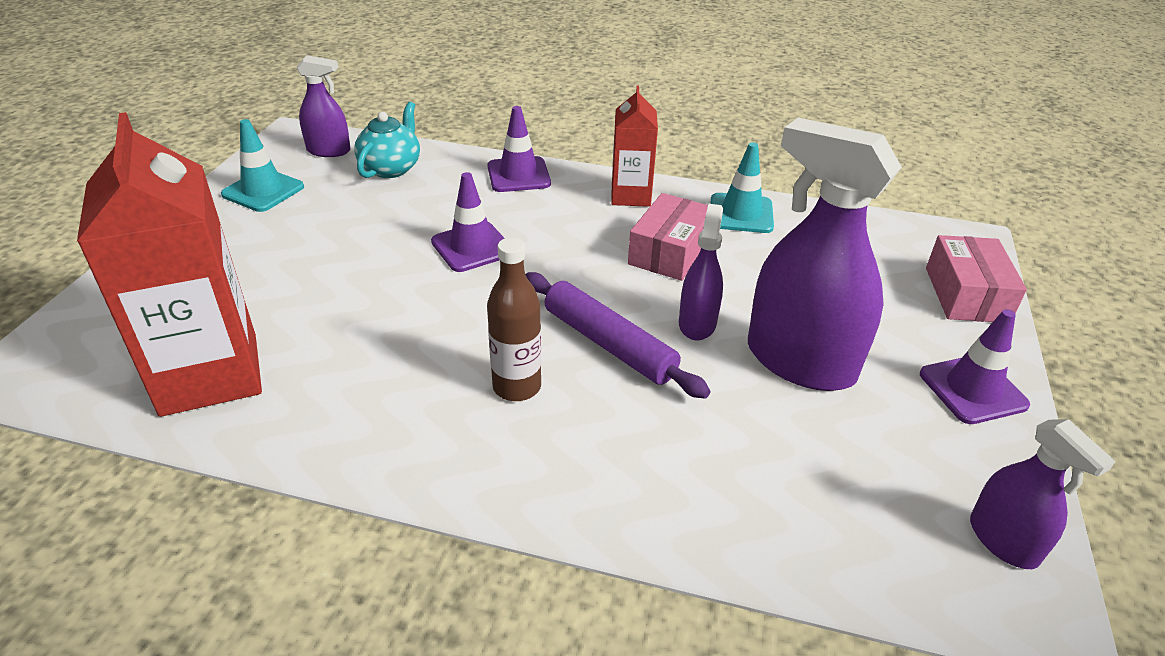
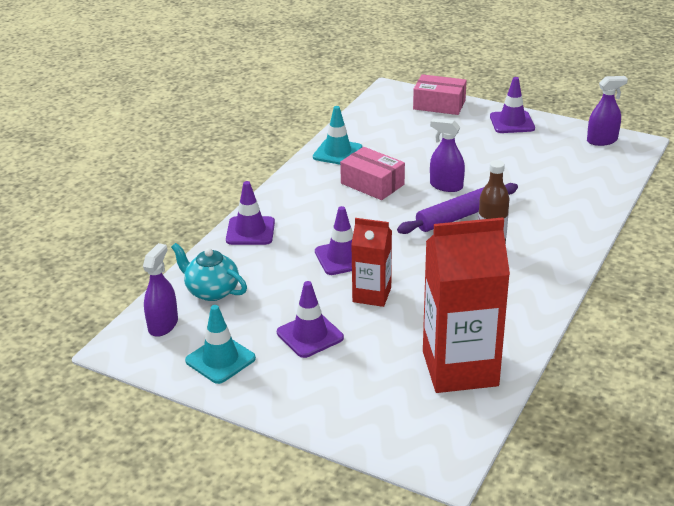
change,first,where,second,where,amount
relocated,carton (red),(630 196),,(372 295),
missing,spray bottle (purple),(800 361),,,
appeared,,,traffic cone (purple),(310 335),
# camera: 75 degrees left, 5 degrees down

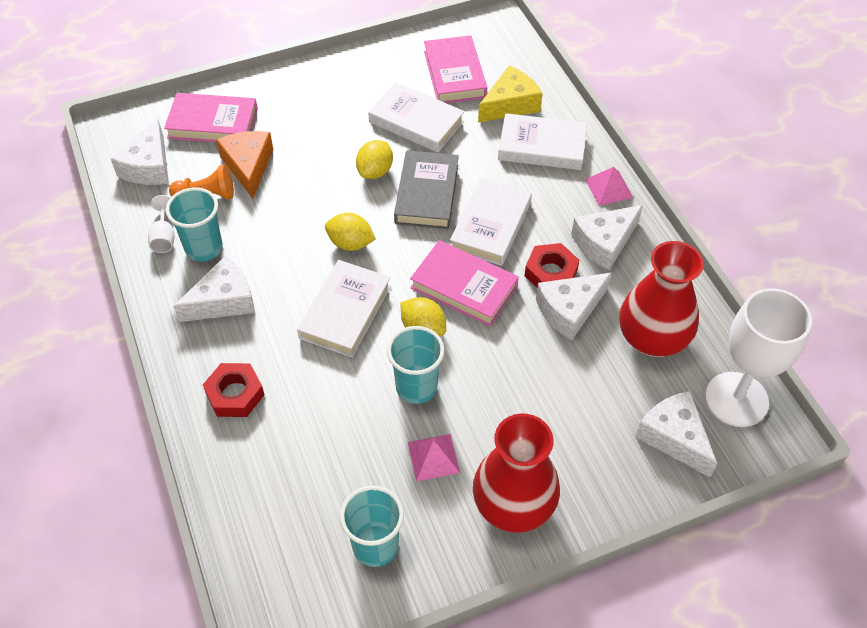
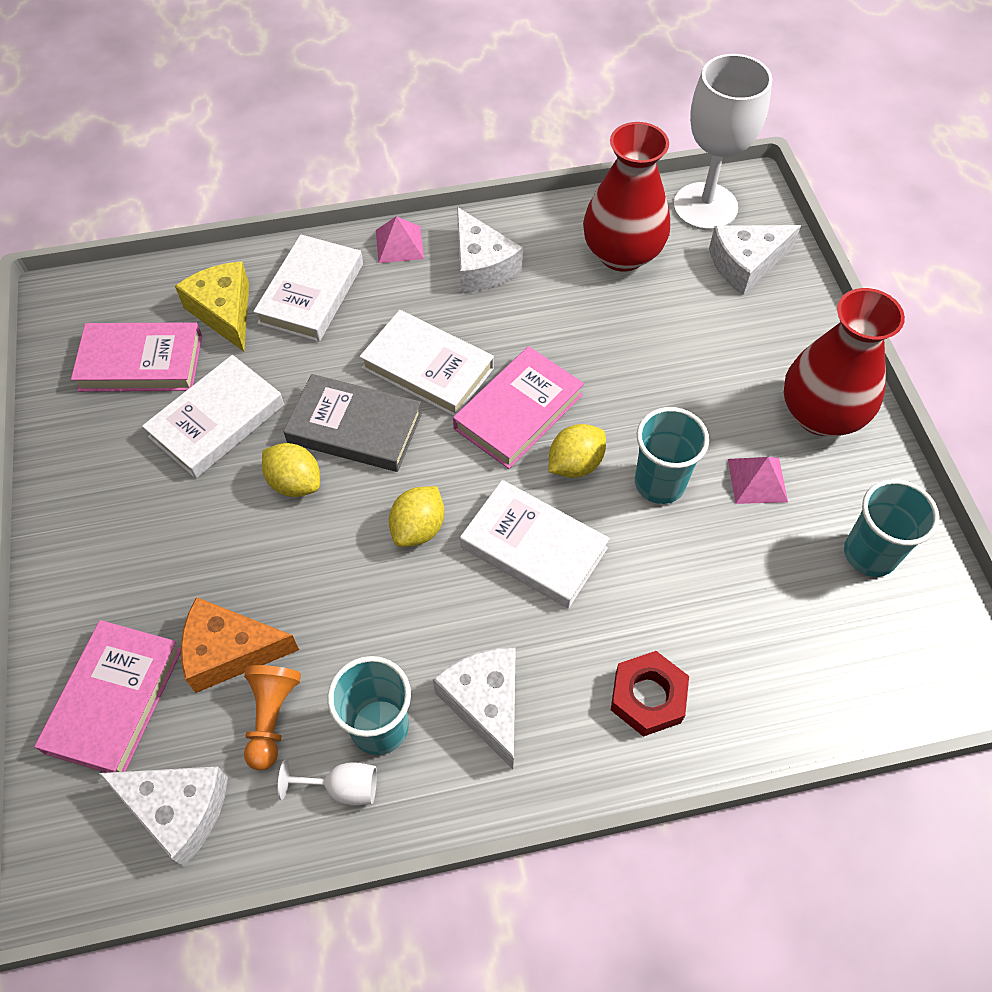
change,first,where,second,where,amount
missing,nut (red),(551 273),,,
missing,cheese (white),(570 310),,,
# camera: 80 degrees left, 5 degrees up

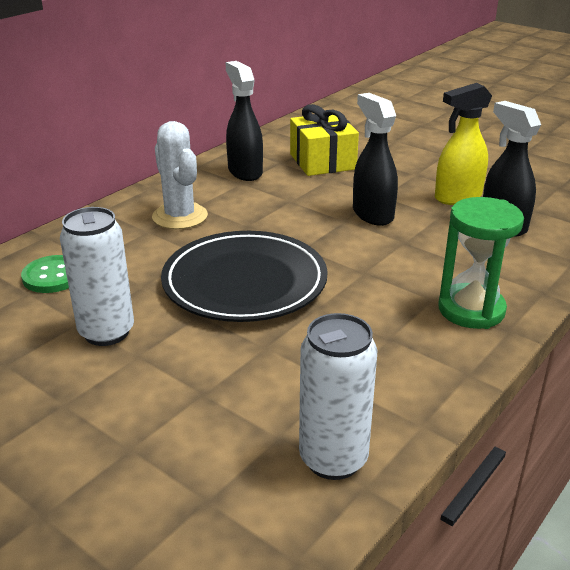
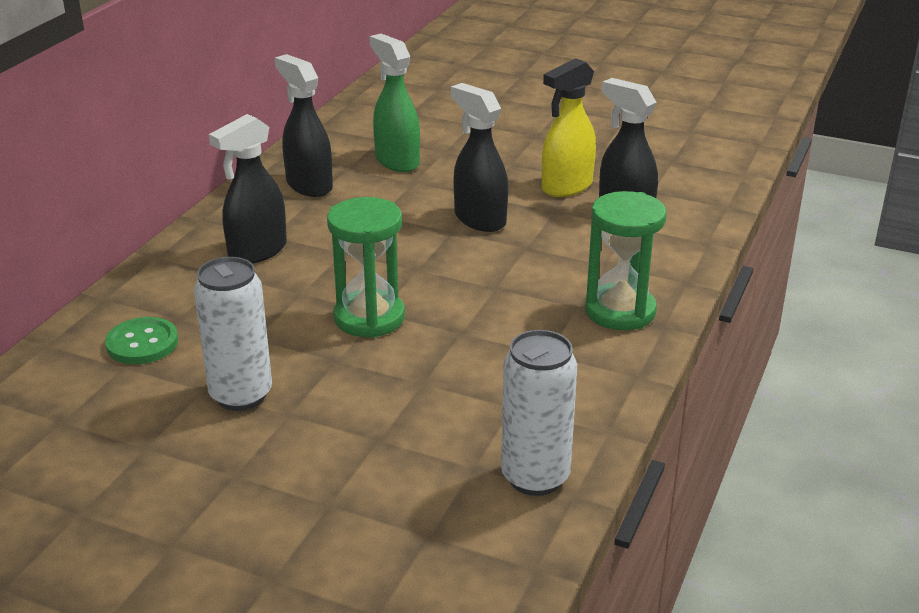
change,first,where,second,where,amount
exchanged,cactus (white),(180 216),spray bottle (black),(257 251),
exchanged,plate (black),(245 282),hourglass (green),(369 318),
exchanged,gift (yellow),(322 161),spray bottle (green),(397 161),
# camera: 15 degrees left, 0 degrees up

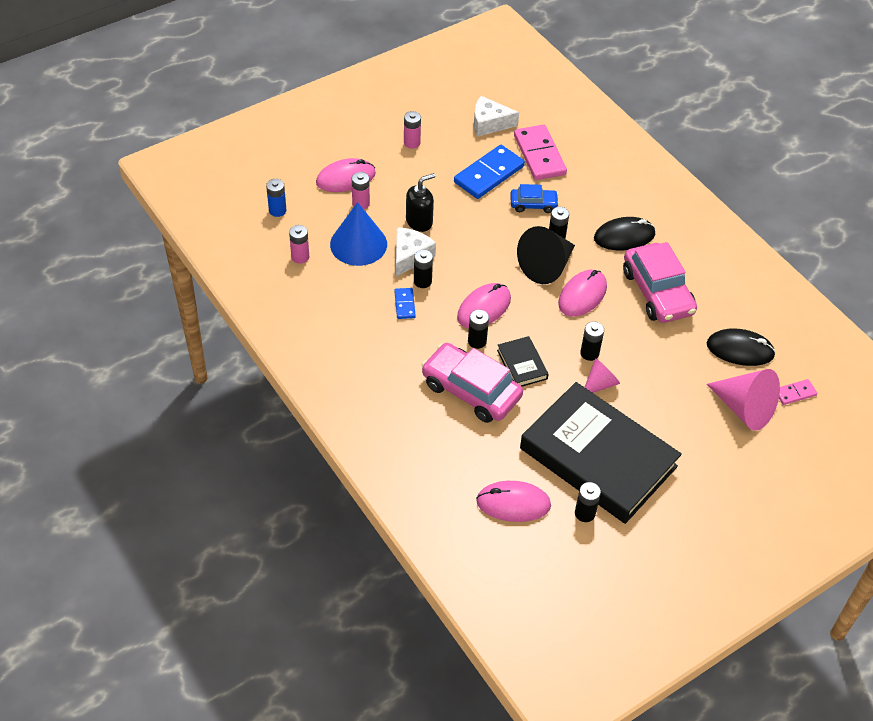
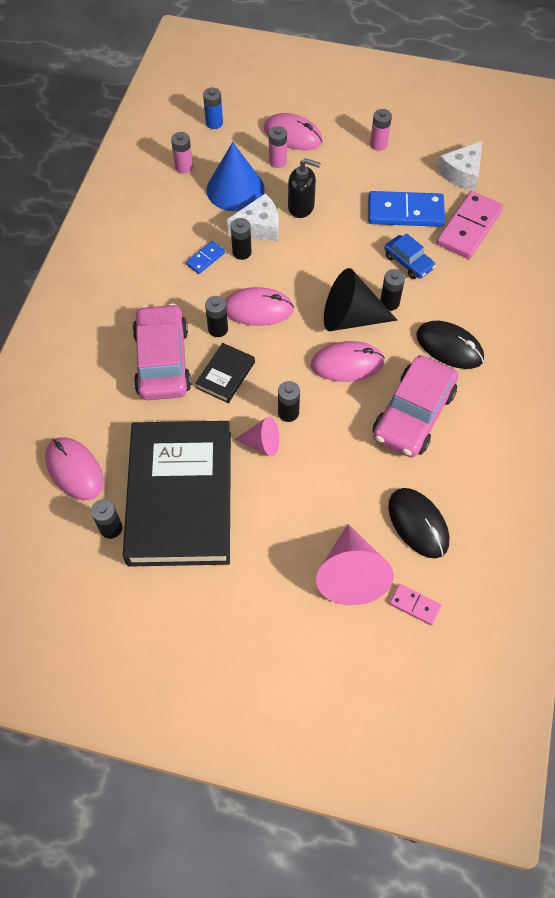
change,first,where,second,where,amount
spun,cheese (white),(489 123),,(462 173),105 degrees counterclockwise
# camera: 50 degrees right, 10 degrees up

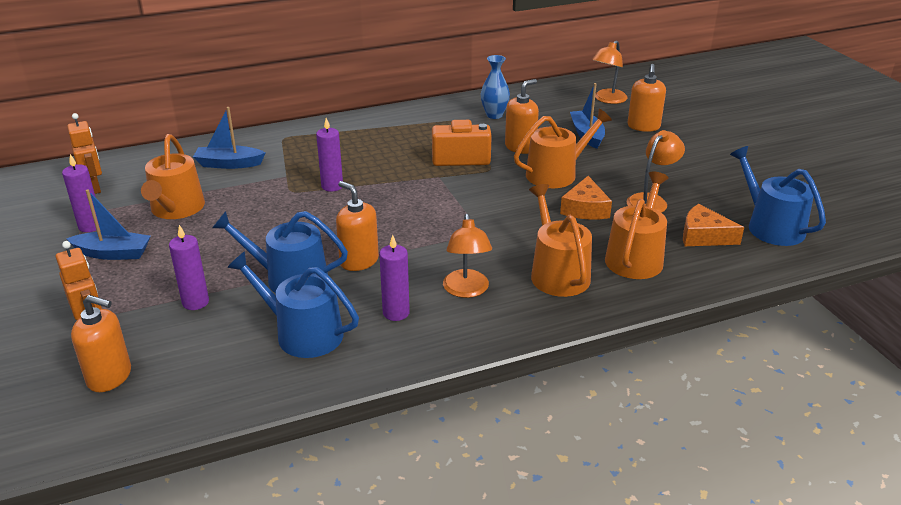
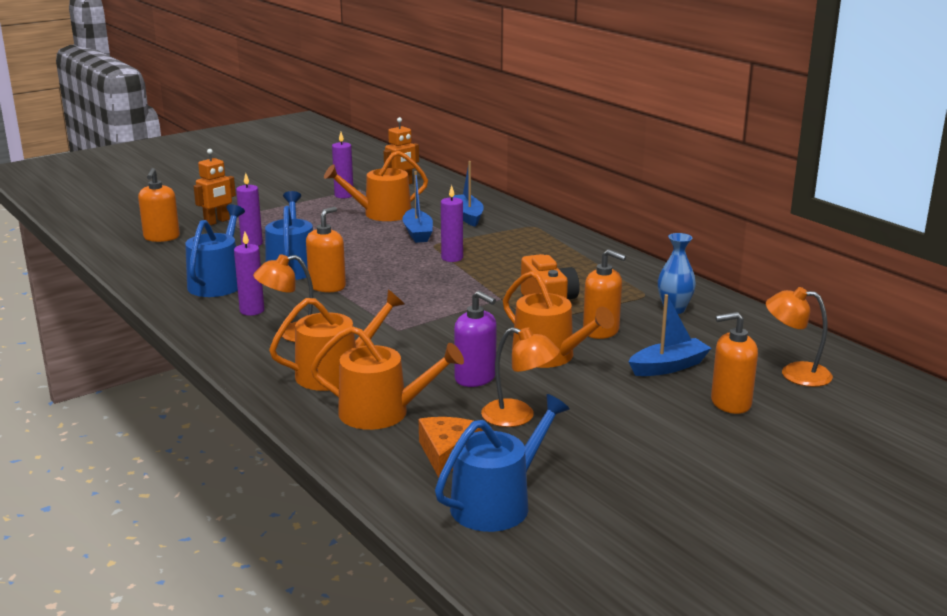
change,first,where,second,where,amount
relocated,boat (blue),(113 253),,(418 233),
exchanged,cheese (orange),(585 209),soap dispenser (purple),(475 378),
# camera: 75 degrees right, 10 degrees down

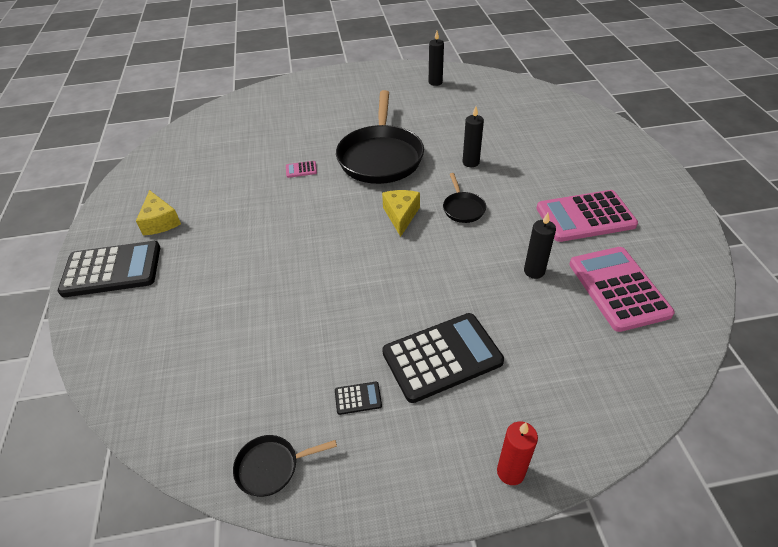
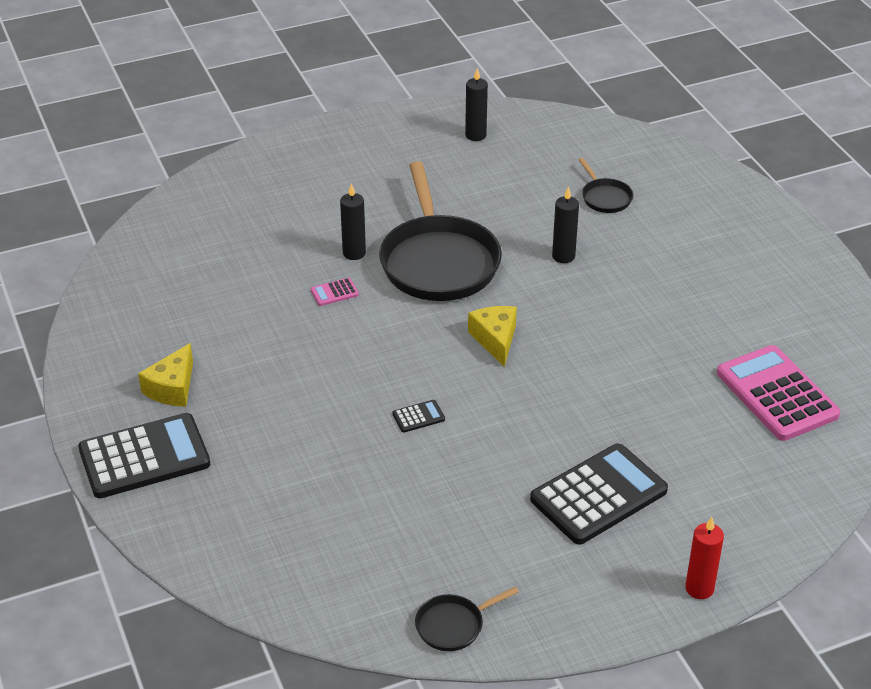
change,first,where,second,where,amount
spun,cheese (yellow),(160 221),,(172 388),60 degrees clockwise
relocated,calculator (black),(358 398),,(418 417),
relocated,pan (black),(463 208),,(605 197),
relocated,candle (black),(534 271),,(354 253),
missing,calculator (pink),(585 217),,,
# camera: 15 degrees left, 5 degrees down

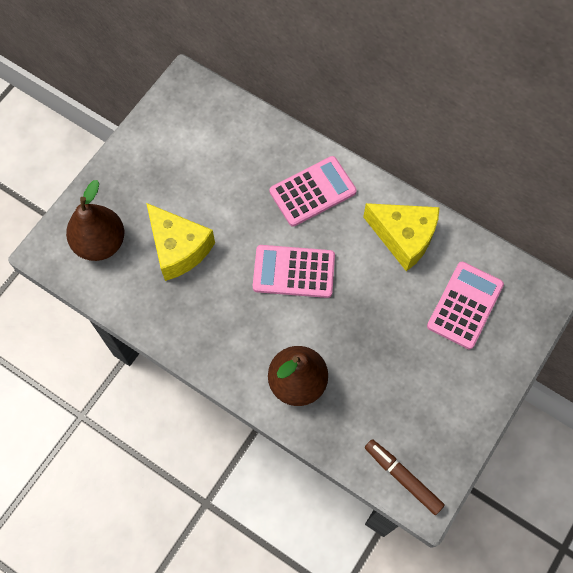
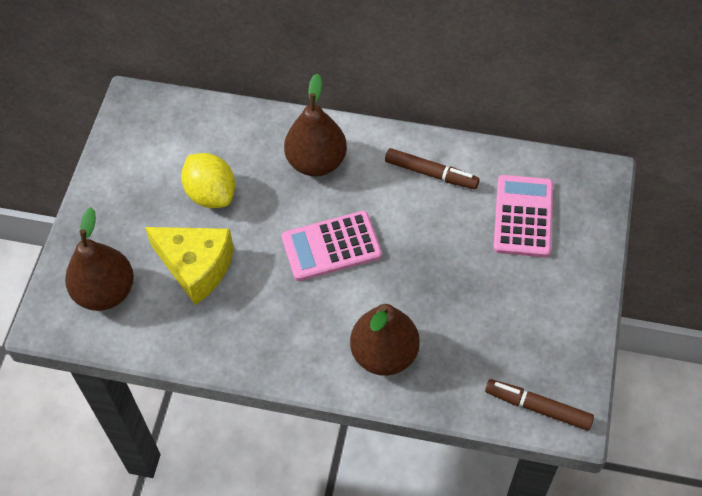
change,first,where,second,where,amount
exchanged,calculator (pink),(312 192),pear (brown),(316 162),
exchanged,cheese (yellow),(404 237),marker (brown),(431 173),
appeared,,,lemon (yellow),(211 194),
# camera: 20 degrees left, 10 degrees down

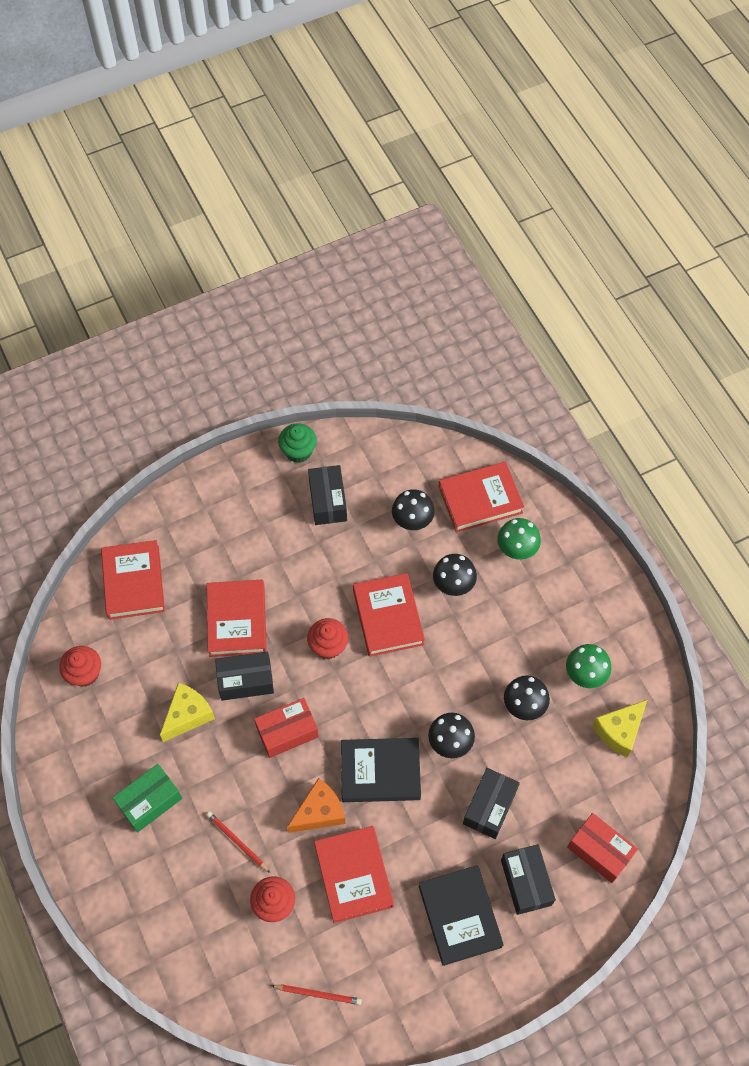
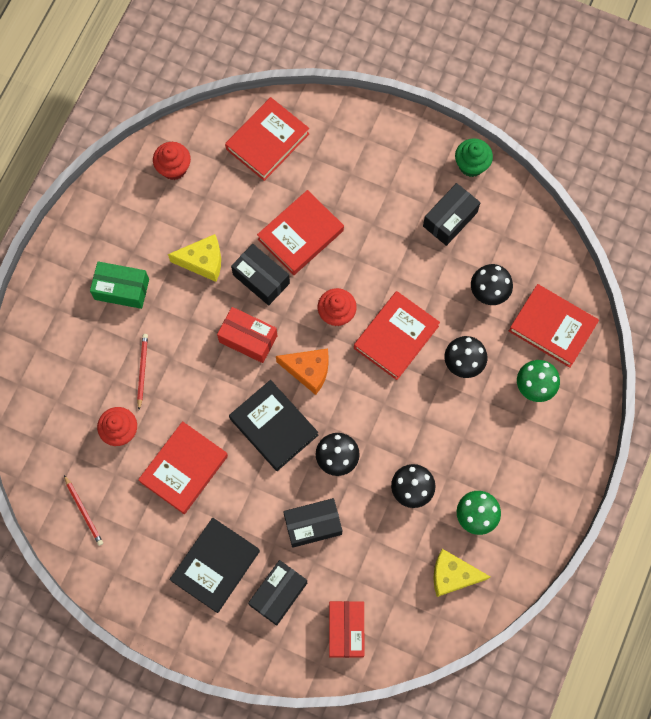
change,first,where,second,where,amount
relocated,cheese (orange),(319 812),,(308 371),
# camera: 50 degrees right, 10 degrees up

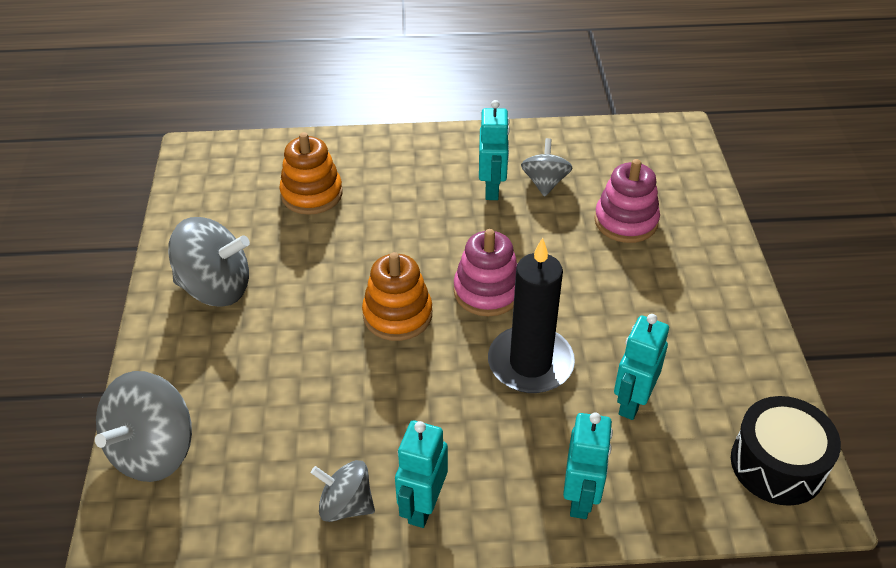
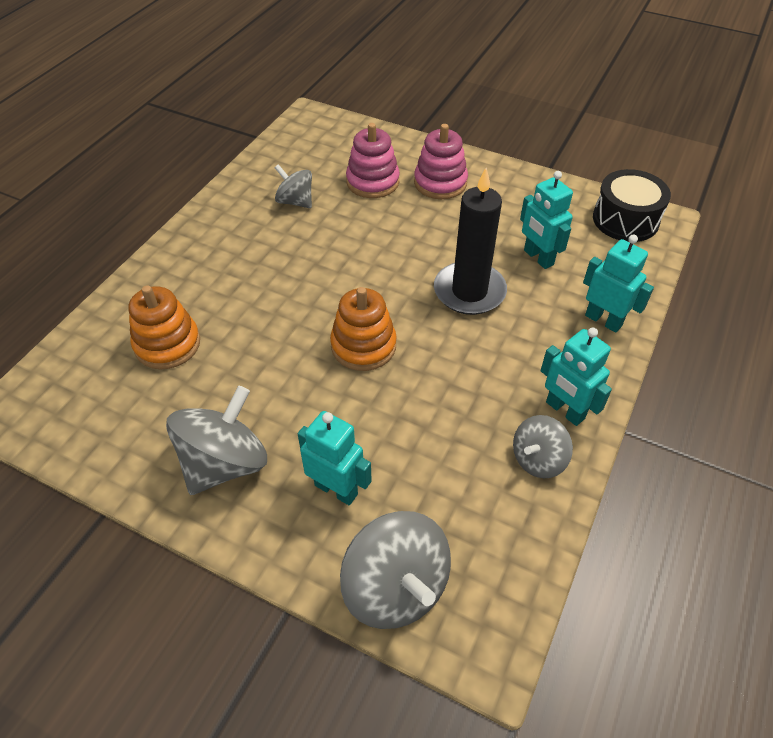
change,first,where,second,where,amount
relocated,stacking toy (pink),(487 291),,(440 183),
relocated,robot (turquoise),(492 189),,(336 489),
# camera: 60 degrees left, 5 degrees up

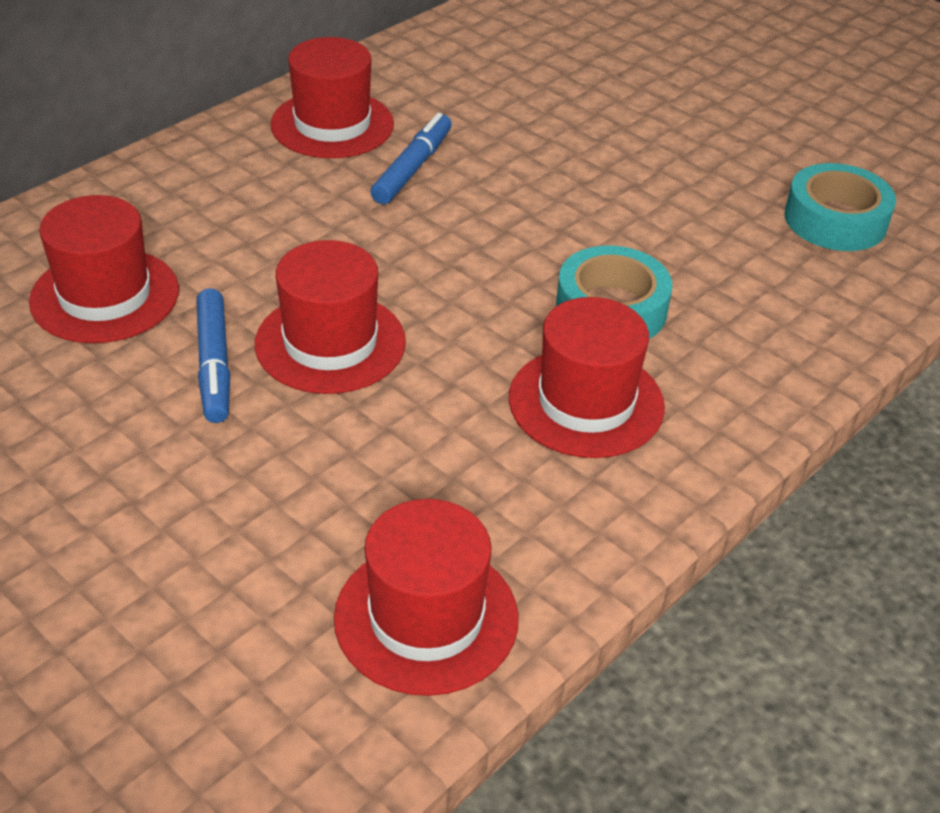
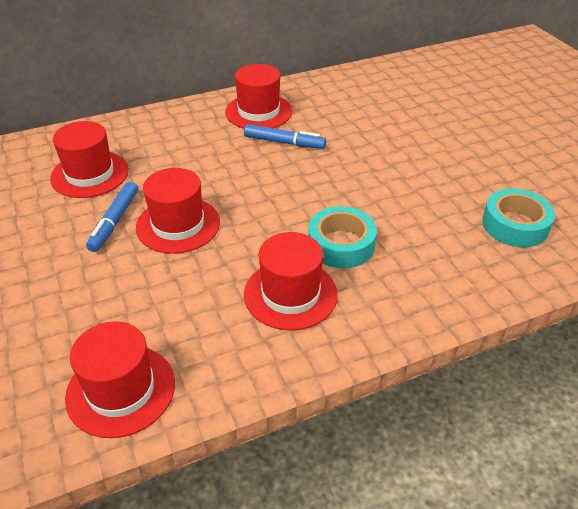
change,first,where,second,where,amount
spun,marker (blue),(412 168),,(284 142),60 degrees clockwise
# camera: 25 degrees right, 0 degrees up

